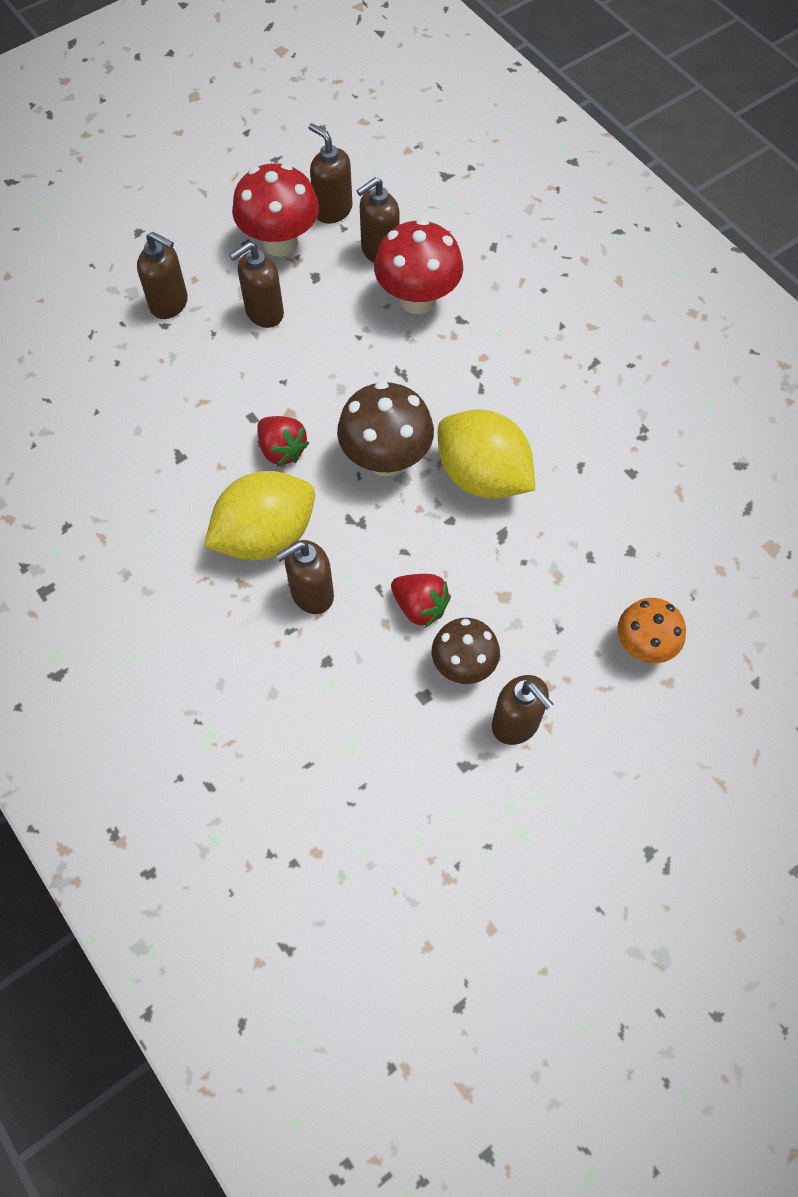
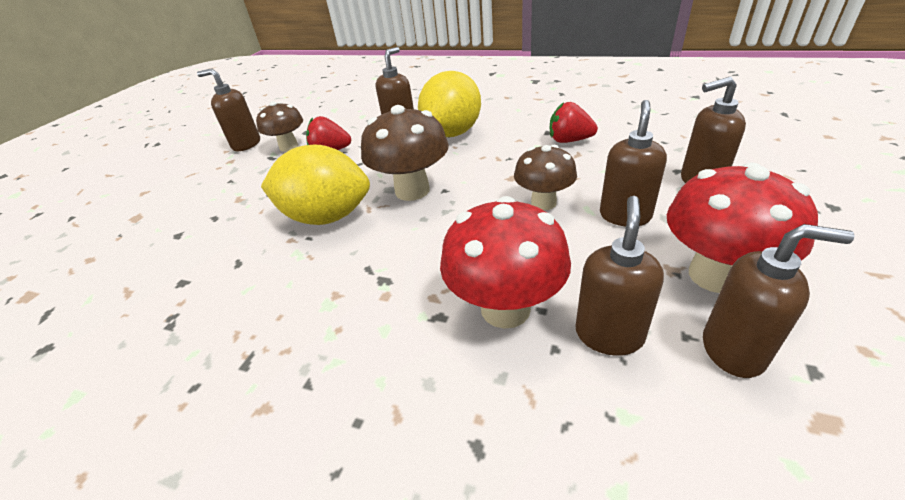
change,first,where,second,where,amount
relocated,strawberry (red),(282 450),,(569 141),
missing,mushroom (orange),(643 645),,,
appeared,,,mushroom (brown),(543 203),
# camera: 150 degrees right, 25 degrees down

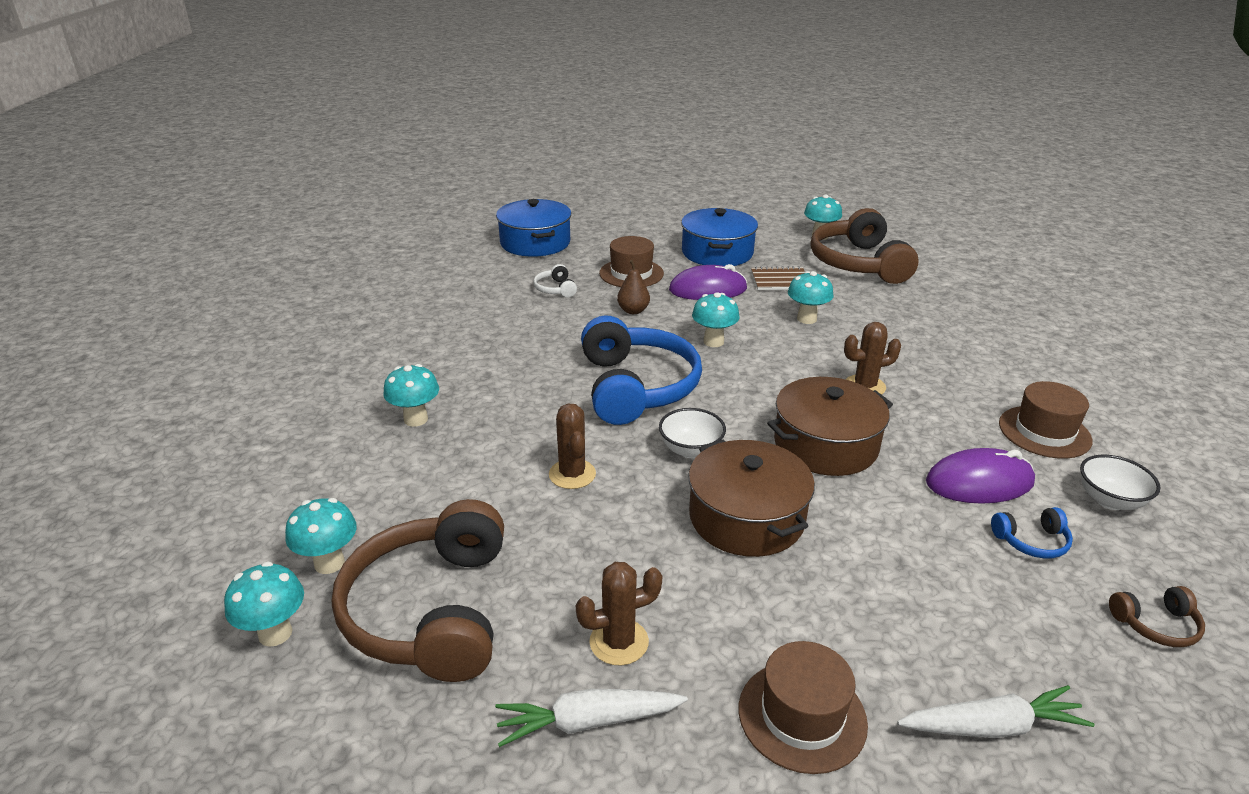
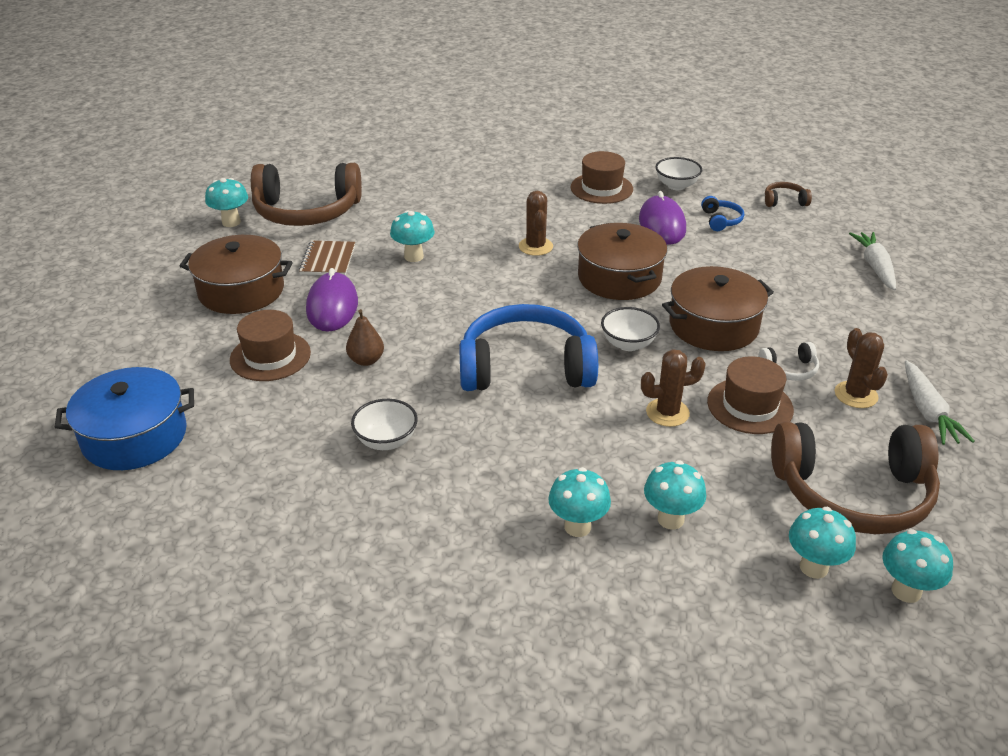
change,first,where,second,where,amount
relocated,headphones (white),(555 289),,(789 369),
colour,pot (blue),(717 253),pot (brown),(241 291),
relocated,mushroom (turquoise),(713 342),,(670 519),
relocated,hat (brown),(802 716),,(750 406),
spun,headphones (brown),(1156 625),,(784 201),90 degrees counterclockwise
appeared,,,bowl (white),(386 441),
# camera: 85 degrees left, 5 degrees up

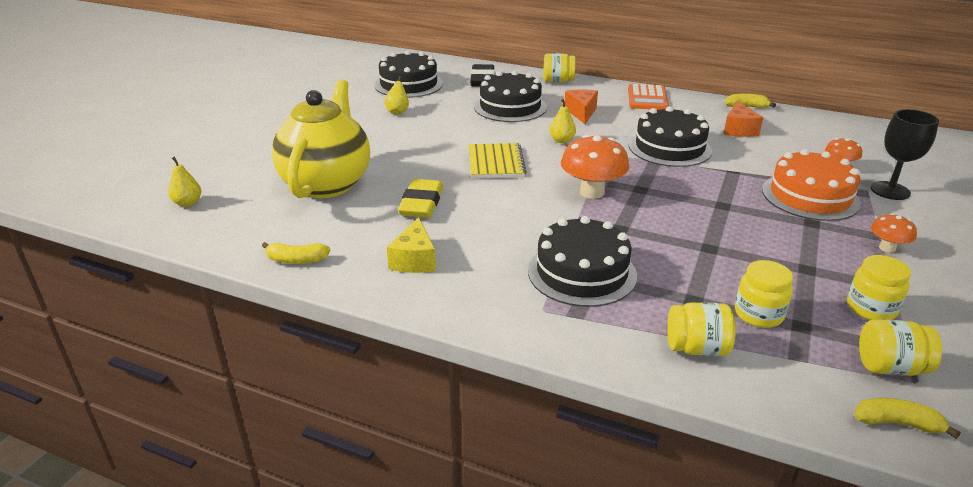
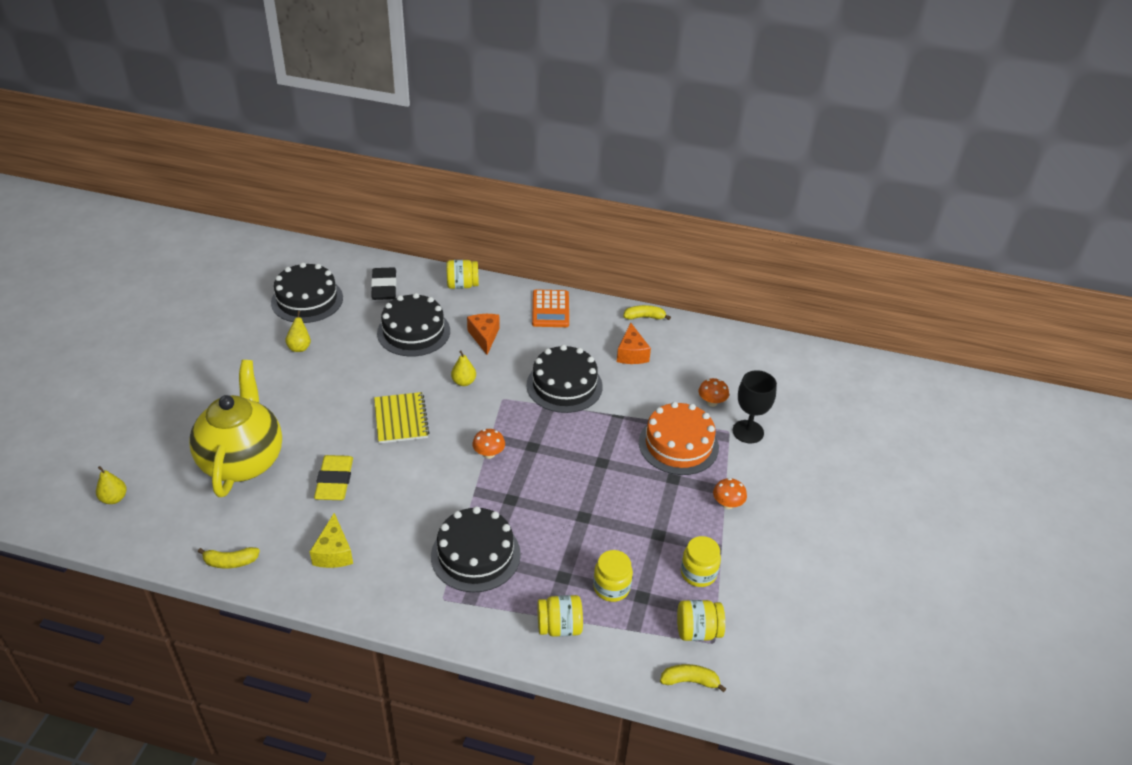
change,first,where,second,where,amount
size,mushroom (orange),(592 192),,(489 454),x0.54
# camera: 10 degrees left, 10 degrees up

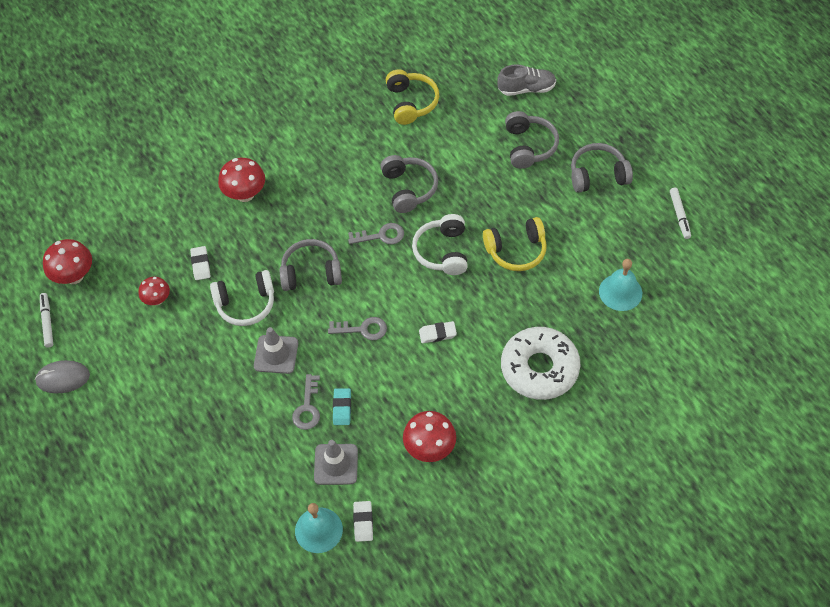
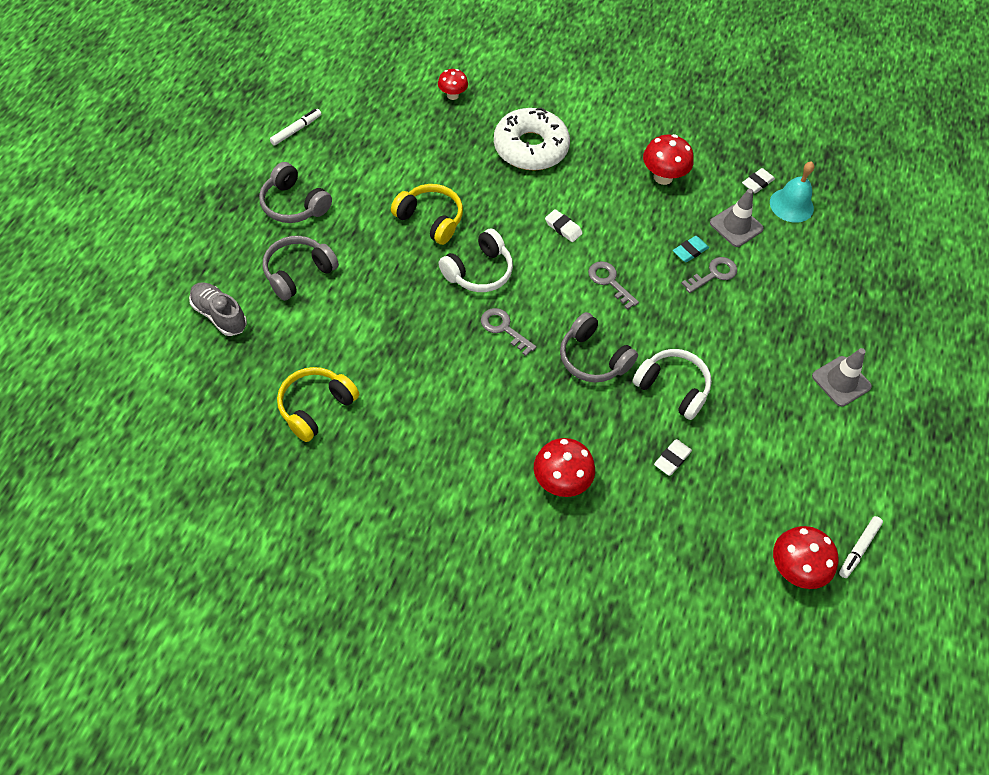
change,first,where,second,where,amount
missing,mouse (grey),(63 378),,,
relocated,mushroom (red),(157 300),,(452 95),
relocated,traffic cone (grey),(276 354),,(841 381),
missing,headphones (grey),(408 188),,,
missing,bell (turquoise),(620 292),,,
# camera: 135 degrees left, 0 degrees up

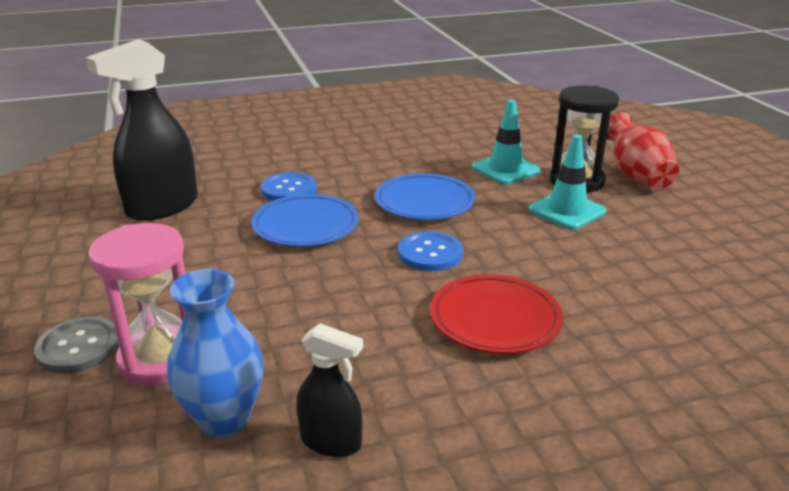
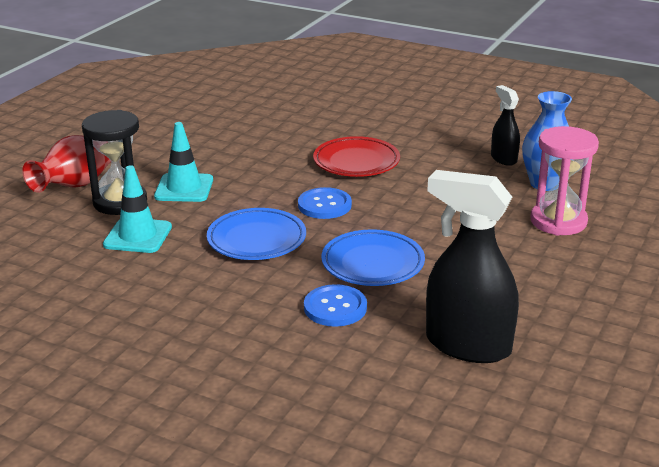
change,first,where,second,where,amount
missing,button (grey),(79 347),,,
spun,spray bottle (black),(162 207),,(467 345),150 degrees counterclockwise
# camera: 135 degrees left, 0 degrees up

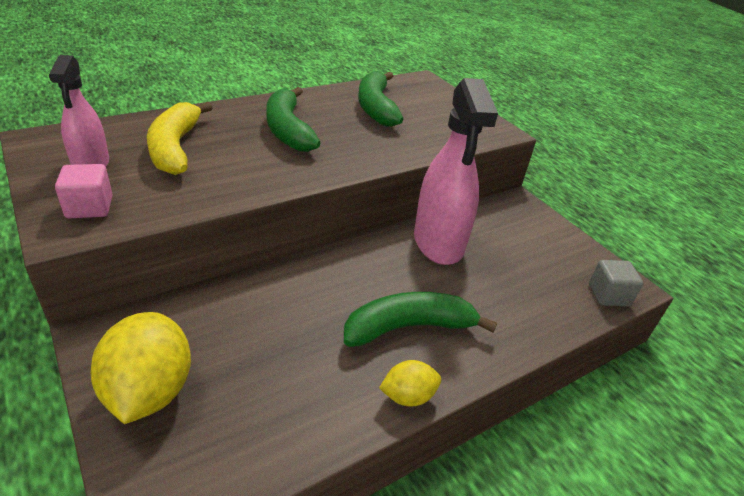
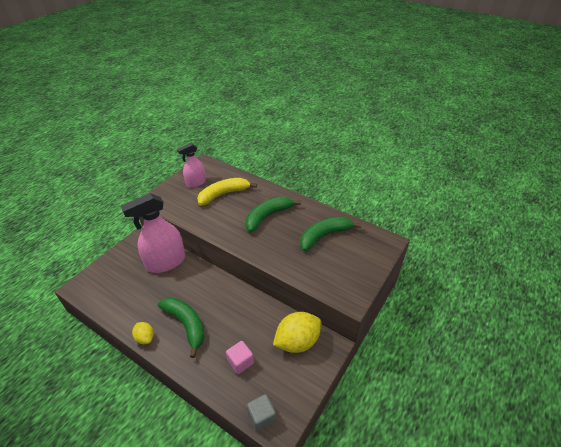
change,first,where,second,where,amount
relocated,cube (pink),(89 207),,(240 362),
relocated,lemon (yellow),(149 391),,(297 341),
relocated,spray bottle (pink),(438 242),,(165 262),
# camera: 70 degrees right, 5 degrees up

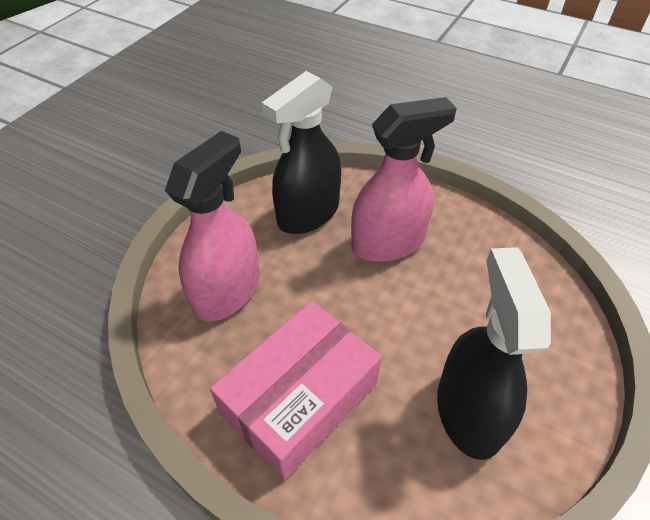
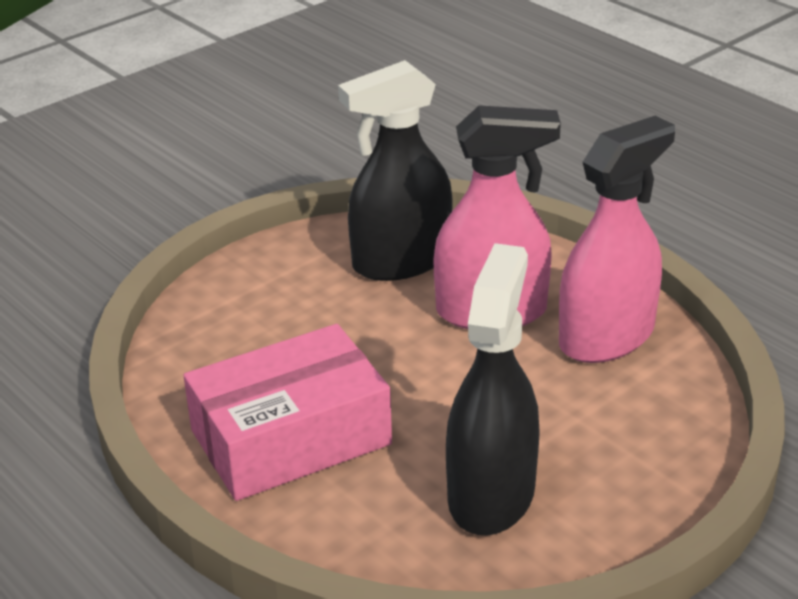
change,first,where,second,where,amount
relocated,spray bottle (pink),(227 291),,(606 337),
# camera: 20 degrees right, 15 degrees down

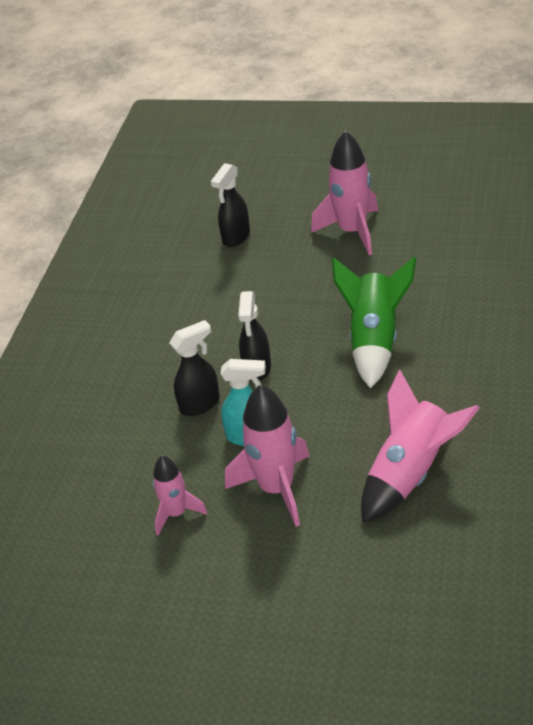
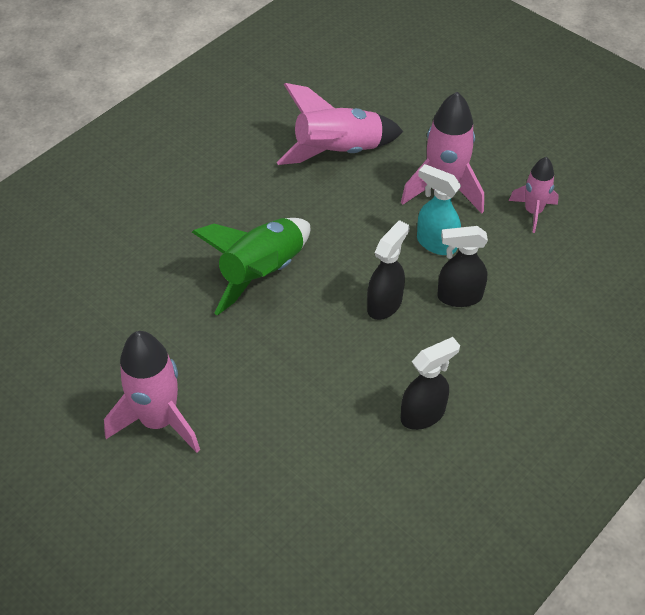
change,first,where,second,where,amount
relocated,spray bottle (black),(236 237),,(423 414),
# camera: 155 degrees left, 10 degrees up

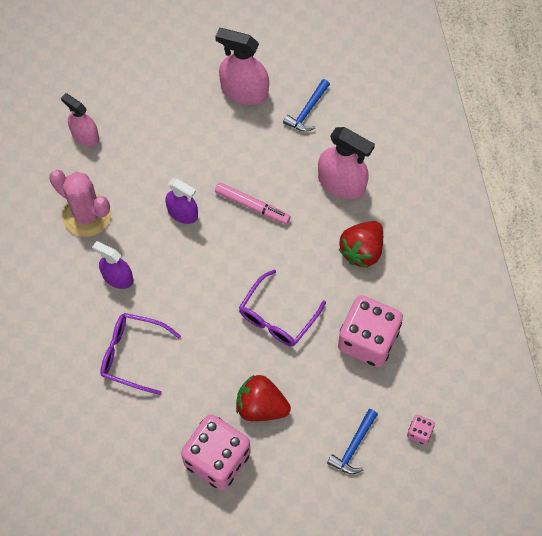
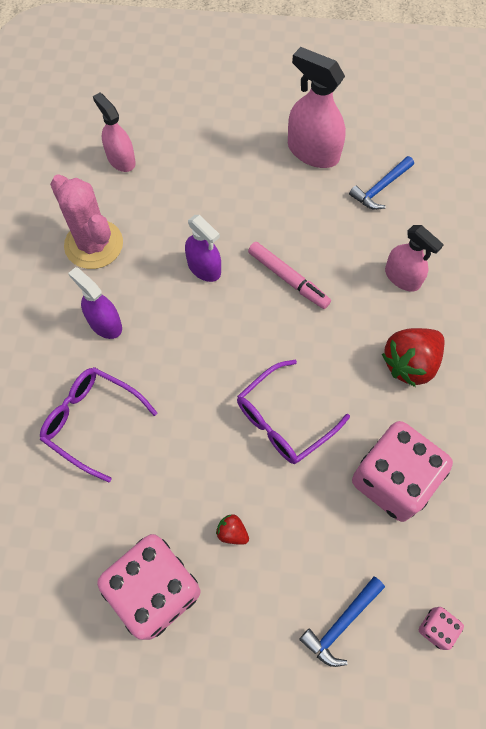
change,first,where,second,where,amount
size,strawberry (red),(261 406),,(232 532),x0.46
size,spray bottle (pink),(341 183),,(402 277),x0.65
# camera: 15 degrees right, 0 degrees up

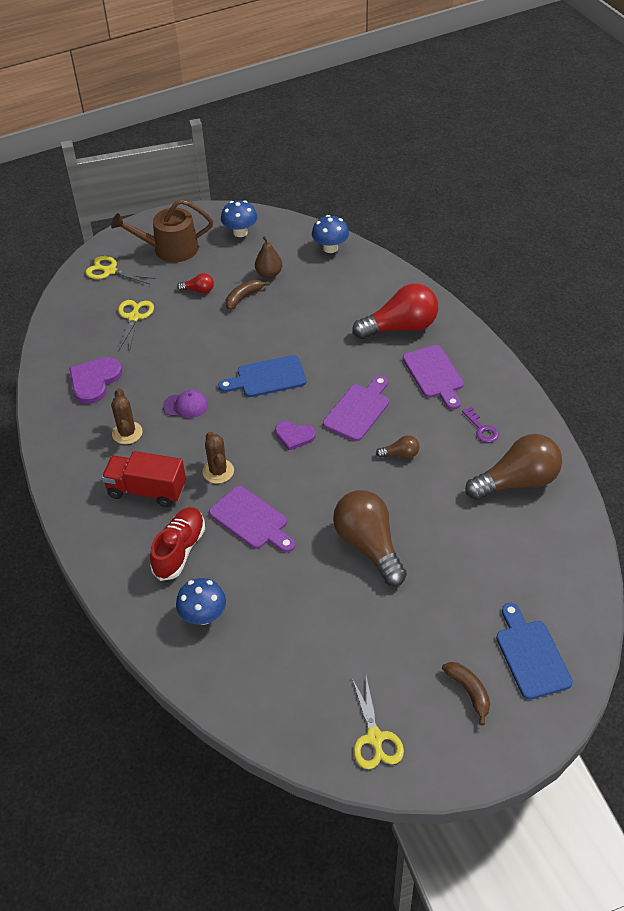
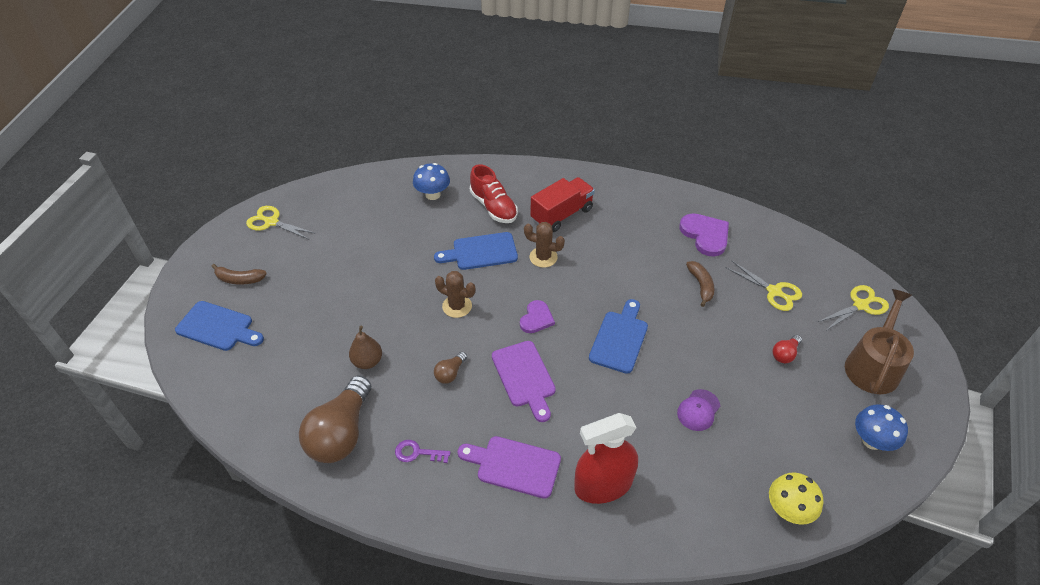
change,first,where,second,where,amount
relocated,cactus (brown),(127 433),,(457 306),
relocated,cap (purple),(186 405),,(698 410),
colour,cutting board (purple),(251 520),cutting board (blue),(481 252),
relocated,banana (brown),(243 297),,(701 285),
relocated,pear (brown),(269 274),,(367 361),
spun,heart (purple),(294 436),,(536 318),150 degrees clockwise
colour,mushroom (blue),(330 248),mushroom (yellow),(788 510),
missing,light bulb (brown),(369 546),,,
exchanged,light bulb (red),(400 327),spray bottle (red),(603 485),
# camera: 125 degrees right, 0 degrees up

